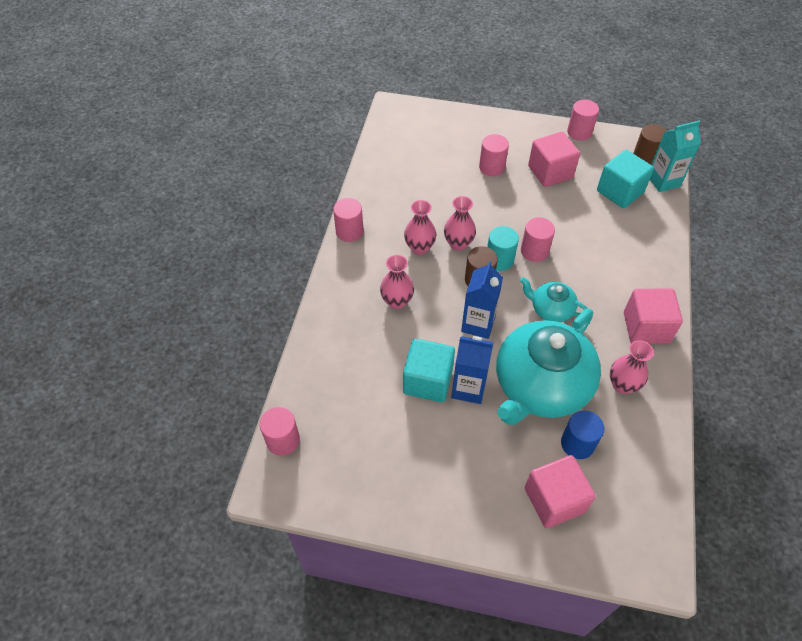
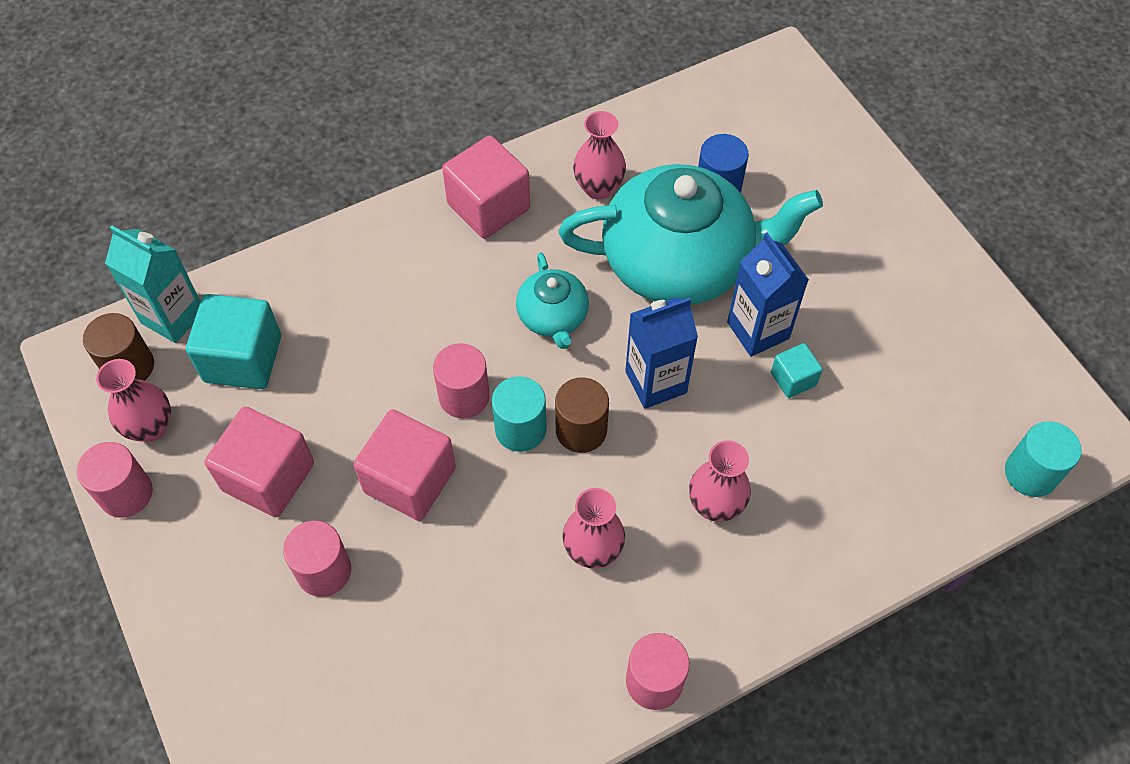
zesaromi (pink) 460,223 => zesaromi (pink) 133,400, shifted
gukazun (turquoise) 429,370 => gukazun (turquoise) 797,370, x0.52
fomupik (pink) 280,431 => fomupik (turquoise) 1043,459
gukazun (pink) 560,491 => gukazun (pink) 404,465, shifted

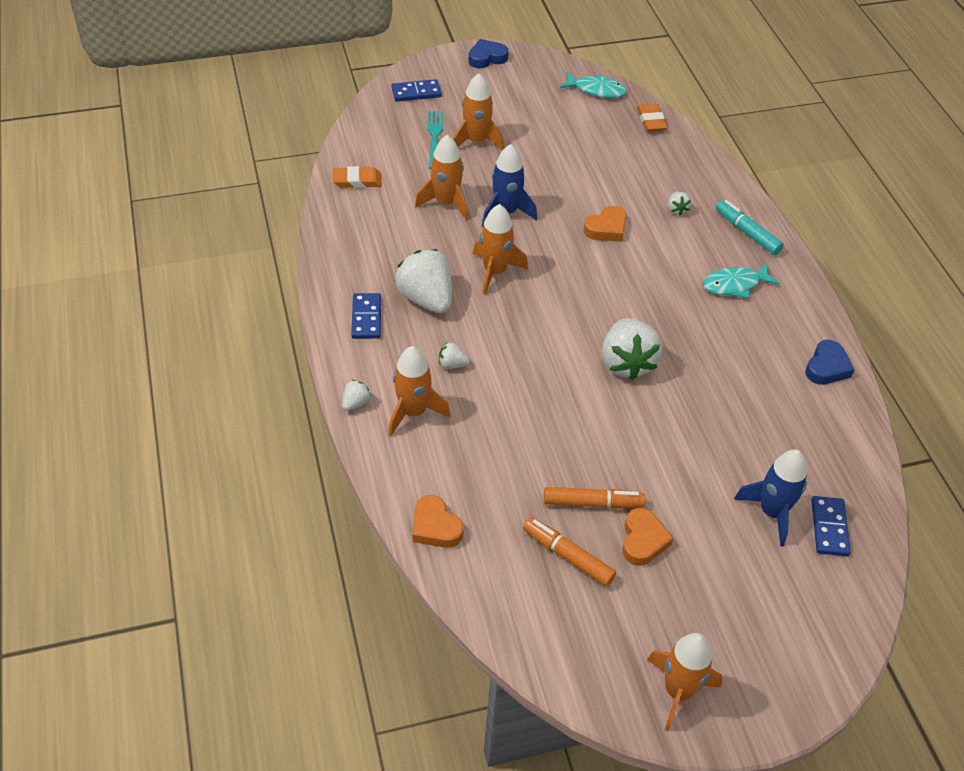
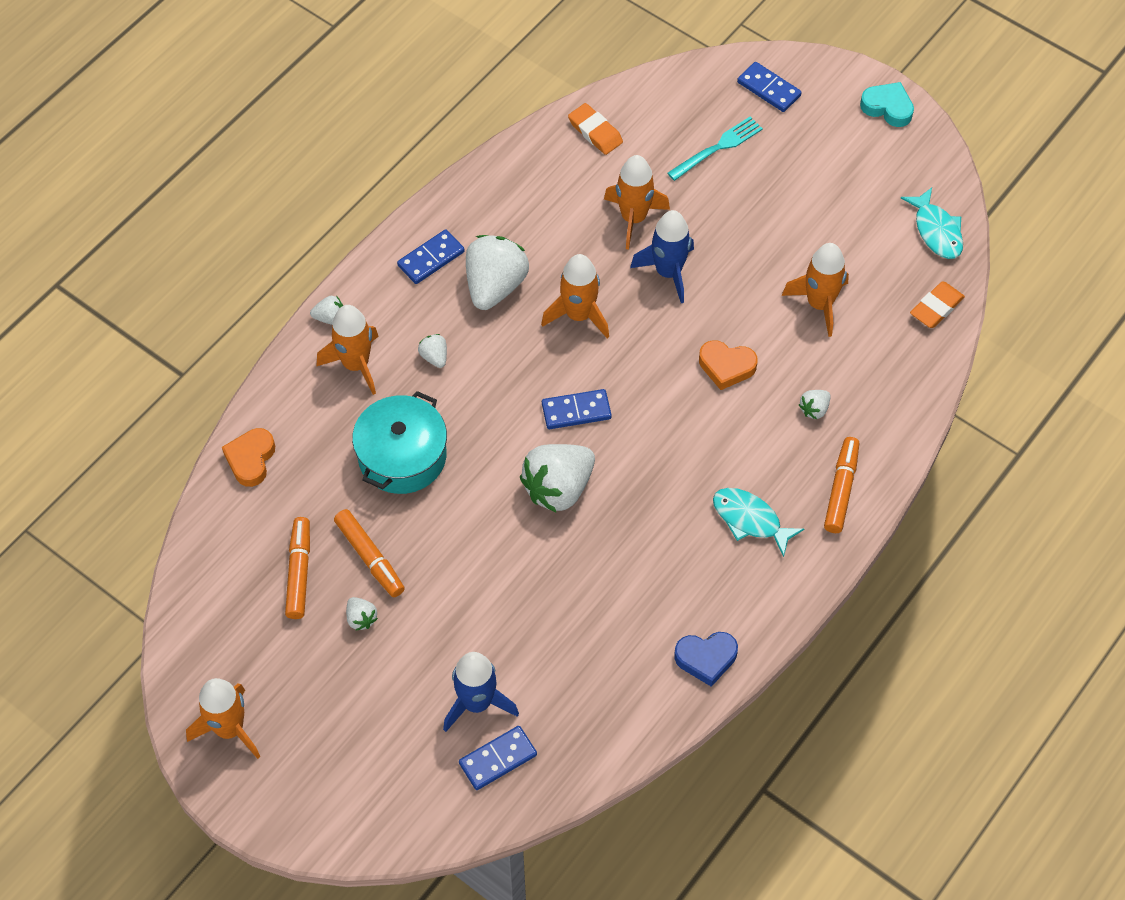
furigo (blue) 488,53 => furigo (turquoise) 887,104
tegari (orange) 478,112 => tegari (orange) 815,290, shifted
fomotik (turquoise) 750,227 => fomotik (orange) 841,485
furigo (orange) 648,537 => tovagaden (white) 362,614
nothing => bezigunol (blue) 577,409
nothing => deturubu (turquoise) 399,442

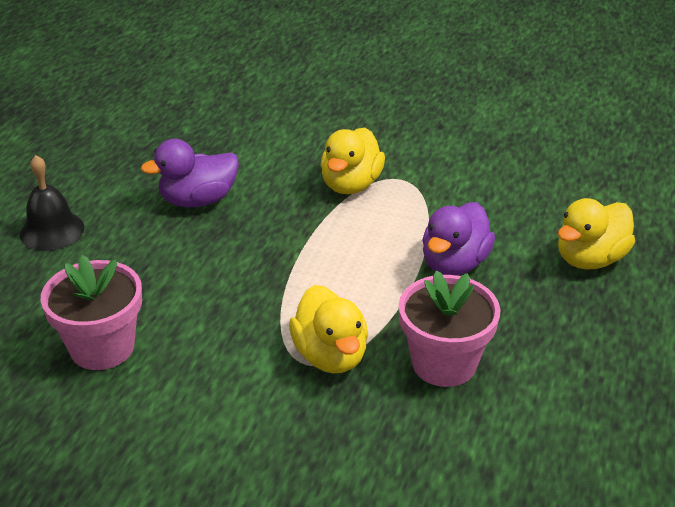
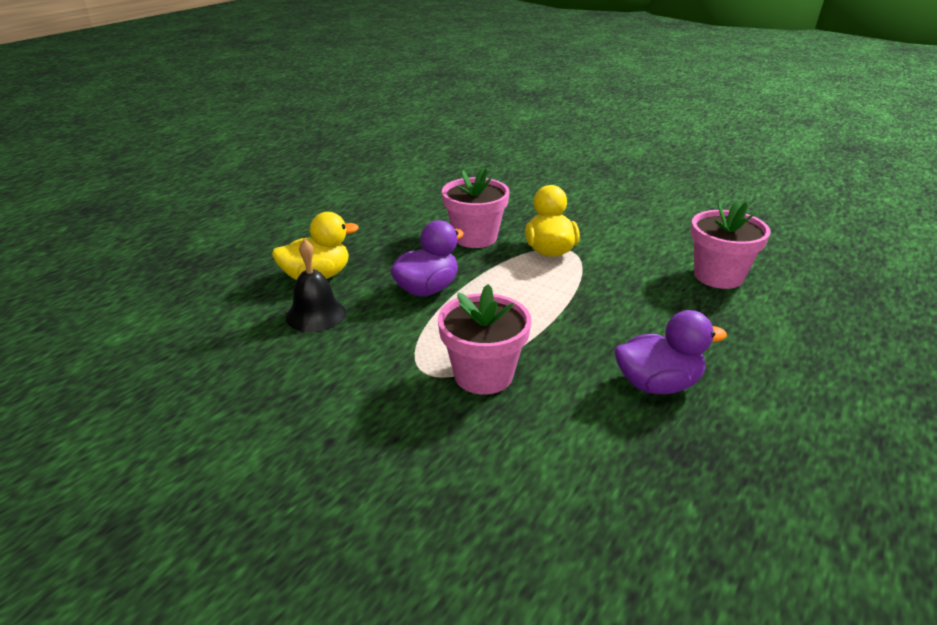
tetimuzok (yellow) 353,160 => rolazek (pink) 484,339
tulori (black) 52,203 => tulori (black) 316,285, shifted

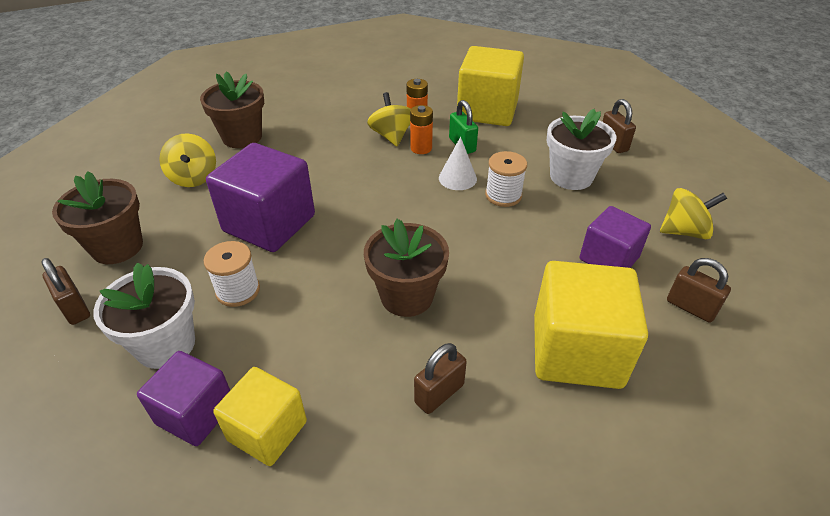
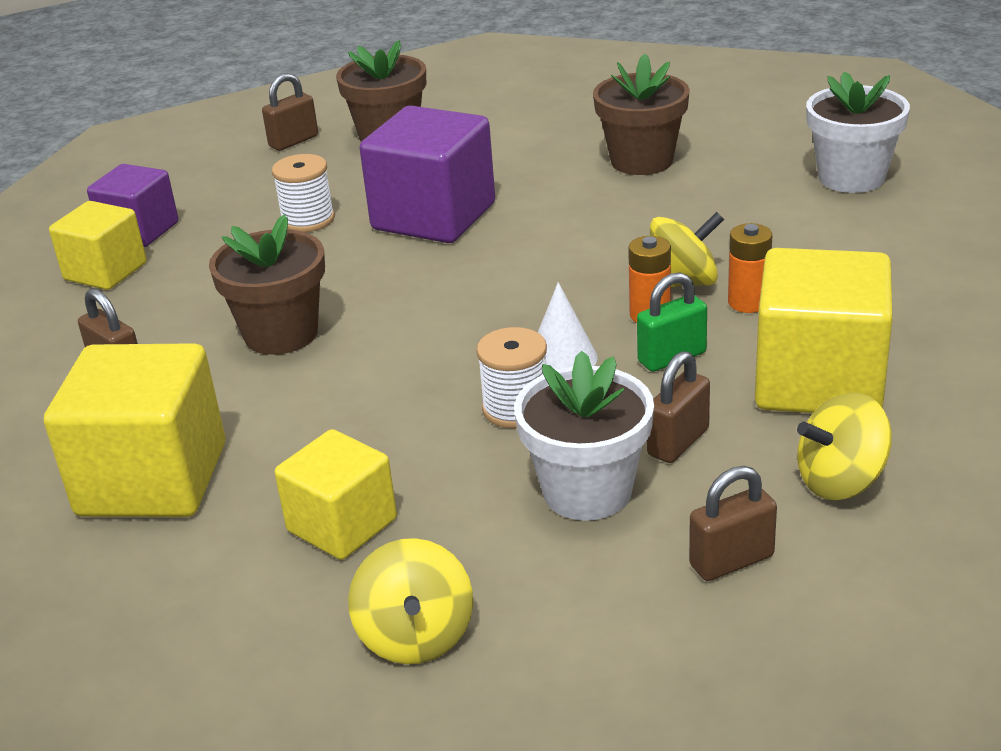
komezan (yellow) 187,160 => komezan (yellow) 844,446, shifted
gukazun (purple) 615,237 => gukazun (yellow) 335,494
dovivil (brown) 699,290 => dovivil (brown) 678,407, shifted
rolazek (white) 144,315 => rolazek (white) 858,132, shifted

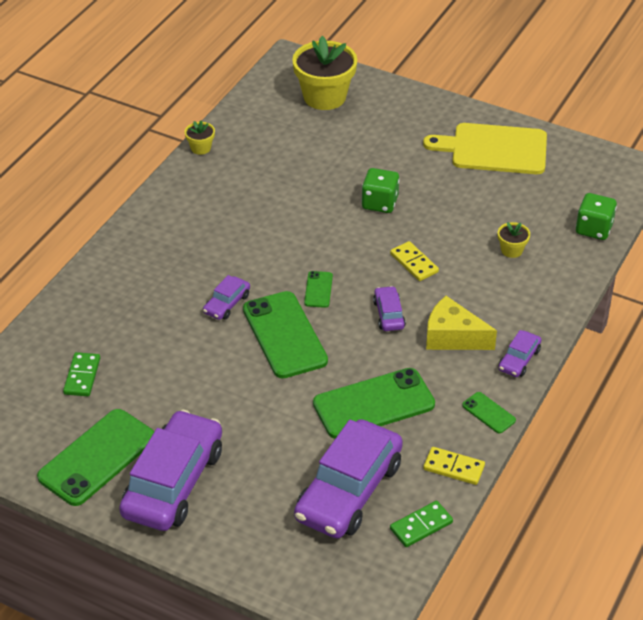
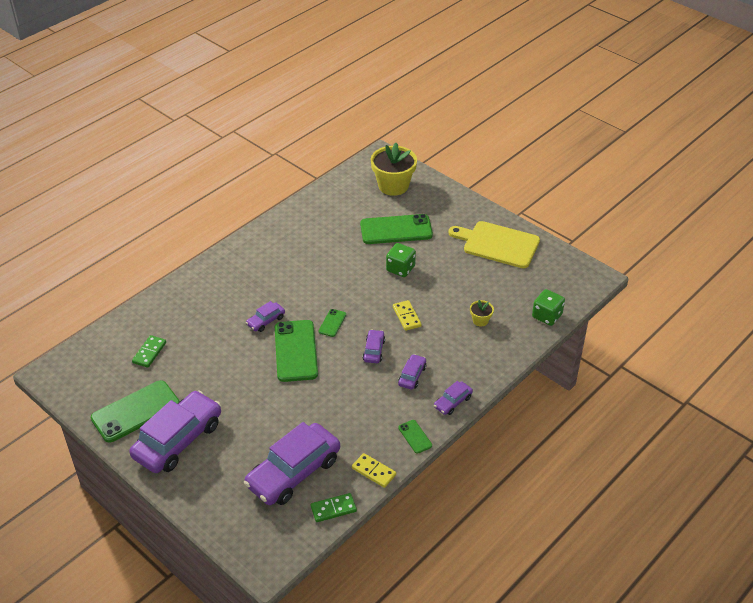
rolazek (yellow) 200,138 => nothing
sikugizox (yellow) 461,323 => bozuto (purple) 412,372
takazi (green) 374,403 => takazi (green) 396,229, shifted

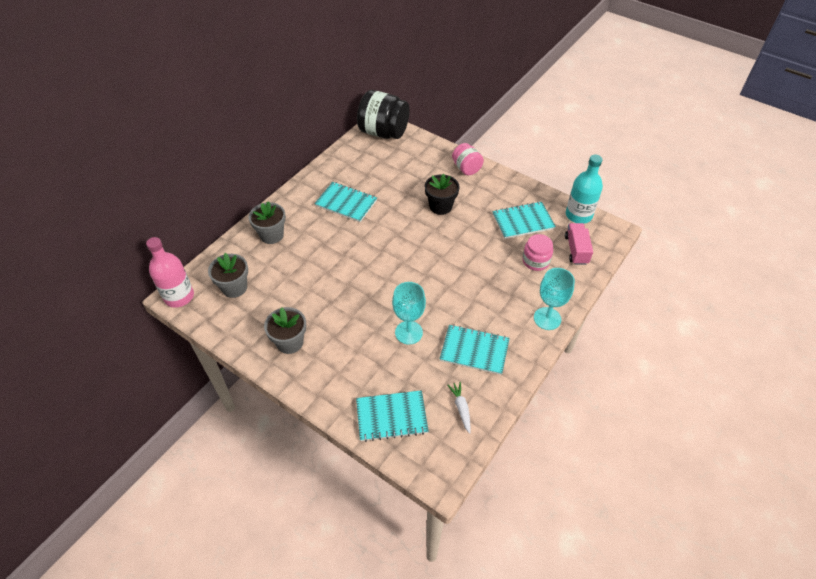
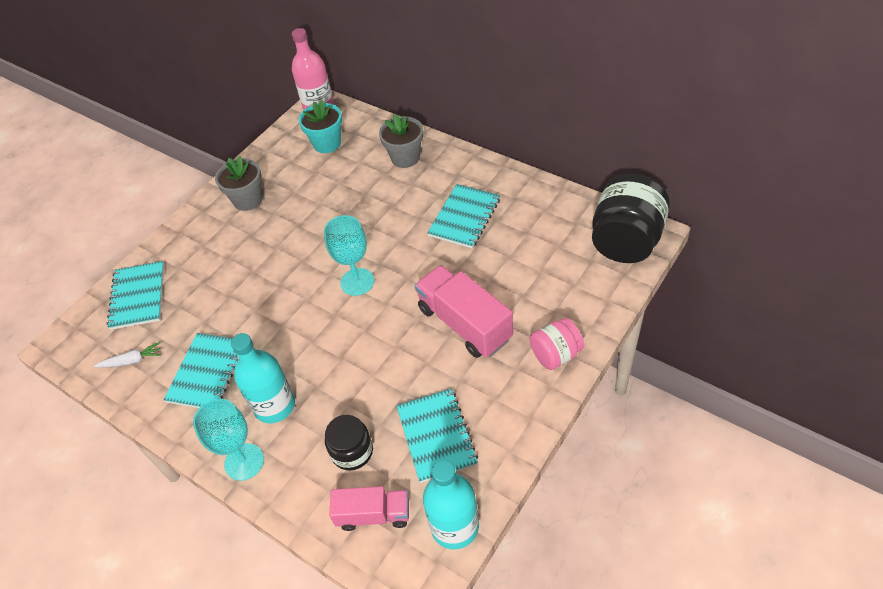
rolazek (black) 442,194 => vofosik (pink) 464,311
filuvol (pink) 537,252 => filuvol (black) 349,443
rolazek (grey) 228,275 => rolazek (turquoise) 320,126
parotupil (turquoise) 409,313 => parotupil (turquoise) 349,255, shifted
nothing => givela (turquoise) 263,378

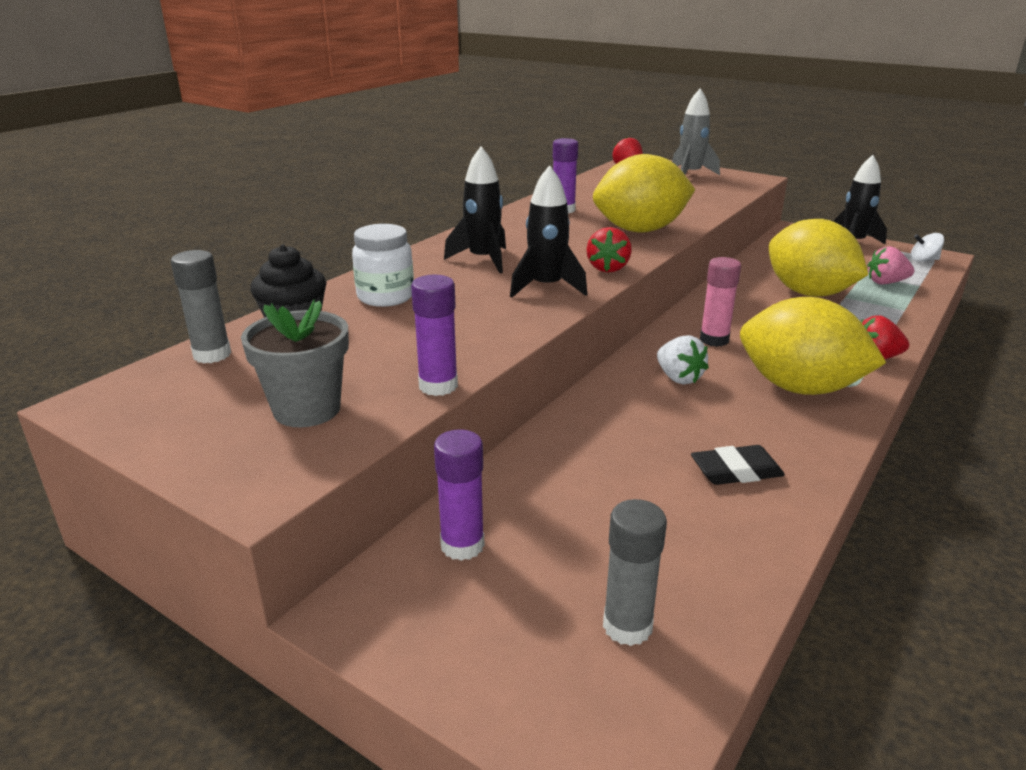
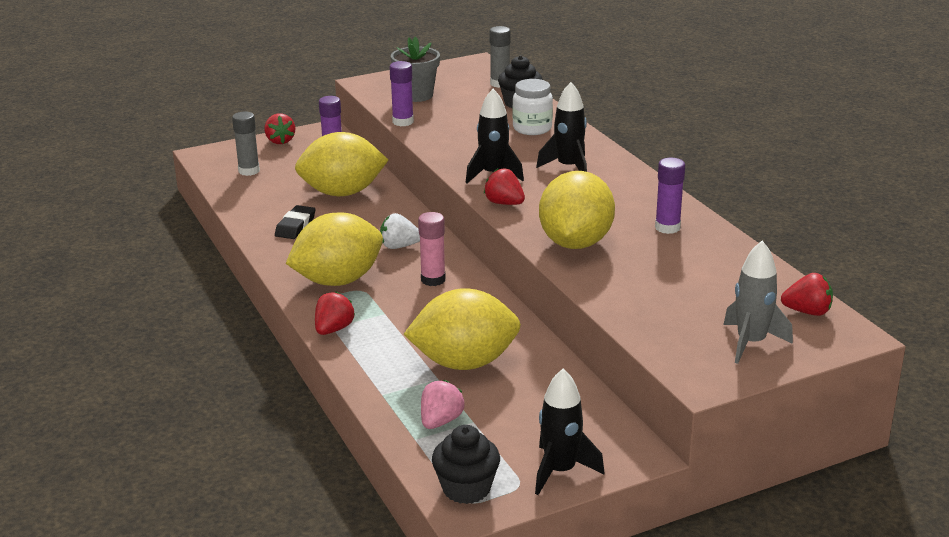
komezan (white) 927,247 => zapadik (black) 466,464
nothing => tovagaden (red) 279,128
nothing => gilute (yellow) 341,164

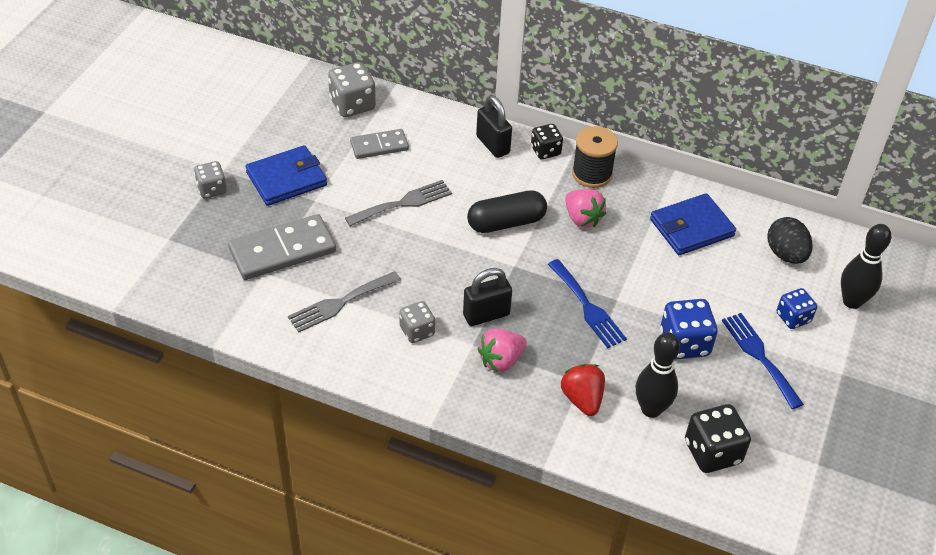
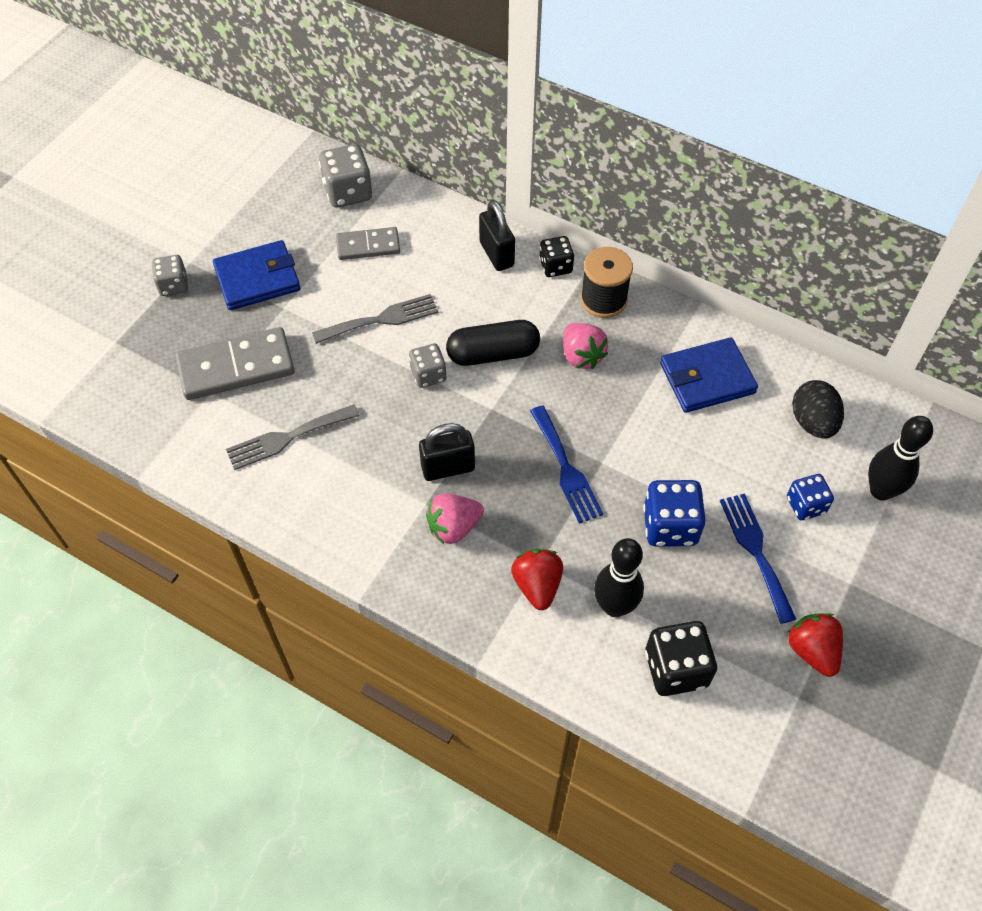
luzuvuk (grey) 417,322 => luzuvuk (grey) 428,366, shifted
nothing => tovagaden (red) 815,645

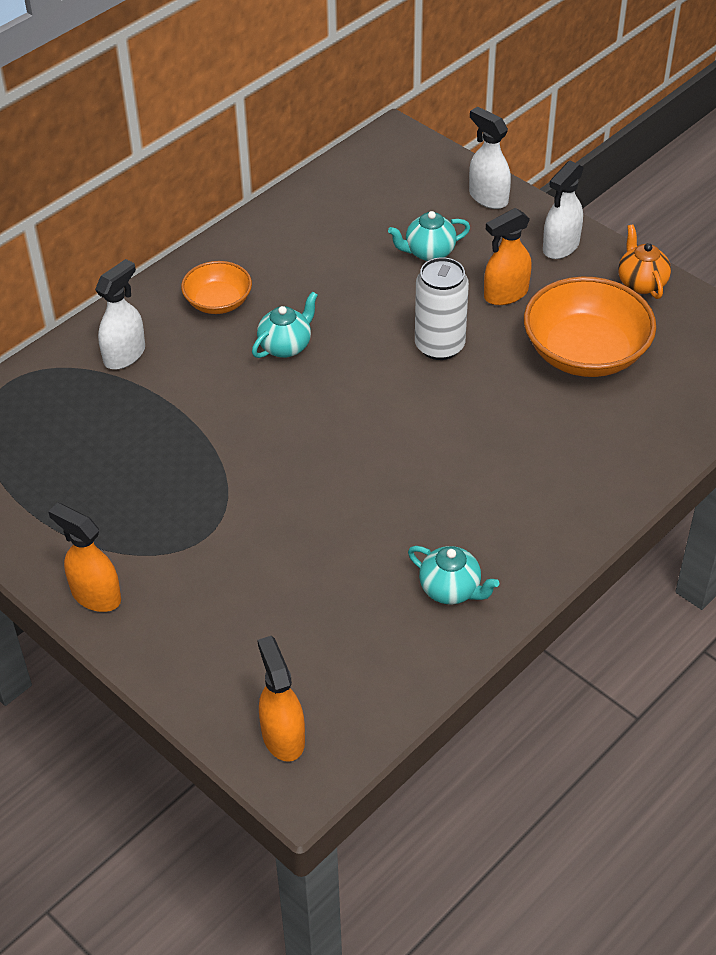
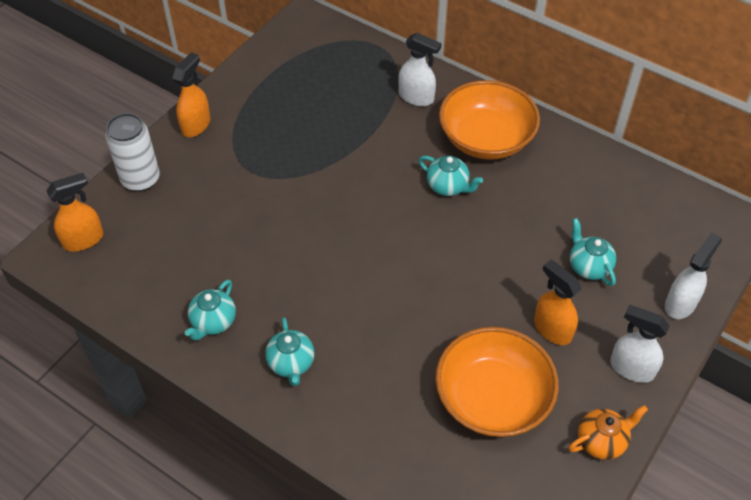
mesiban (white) 442,308 => mesiban (white) 132,152, shifted
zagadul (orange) 216,287 => zagadul (orange) 489,120, x1.79
nothing => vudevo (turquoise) 289,351

